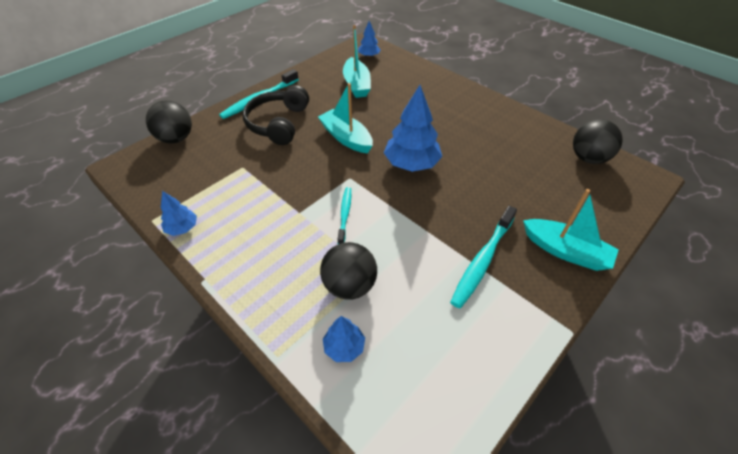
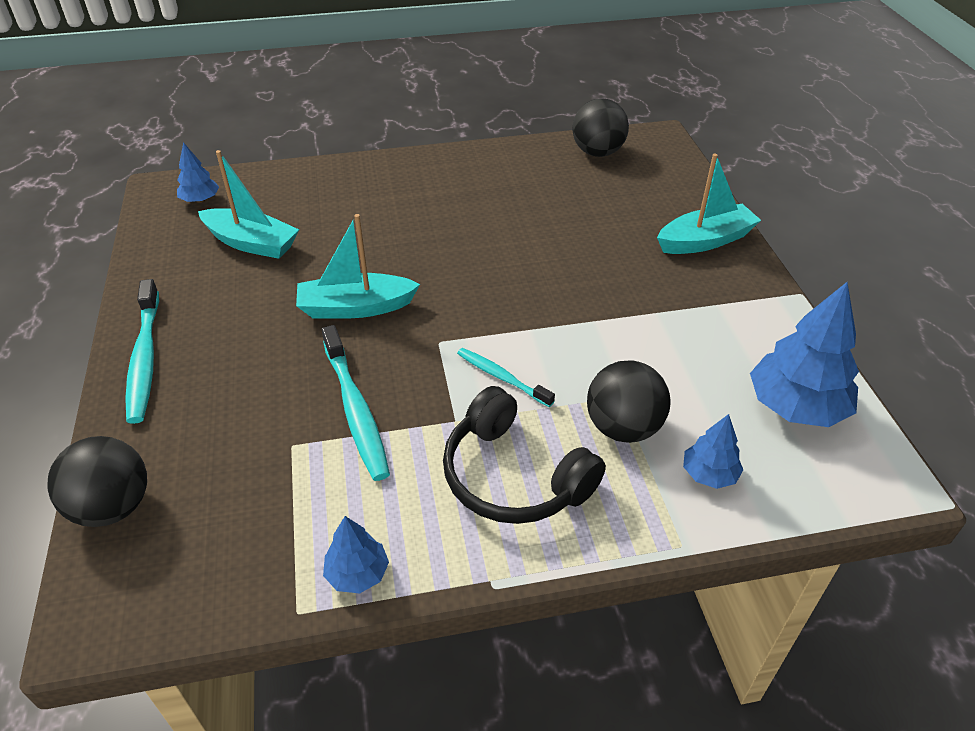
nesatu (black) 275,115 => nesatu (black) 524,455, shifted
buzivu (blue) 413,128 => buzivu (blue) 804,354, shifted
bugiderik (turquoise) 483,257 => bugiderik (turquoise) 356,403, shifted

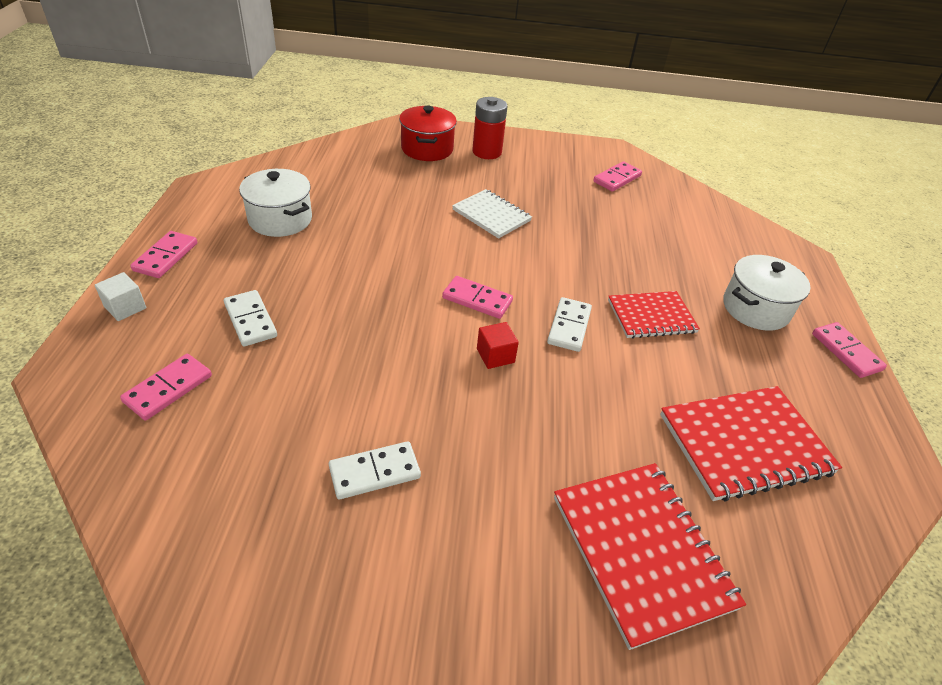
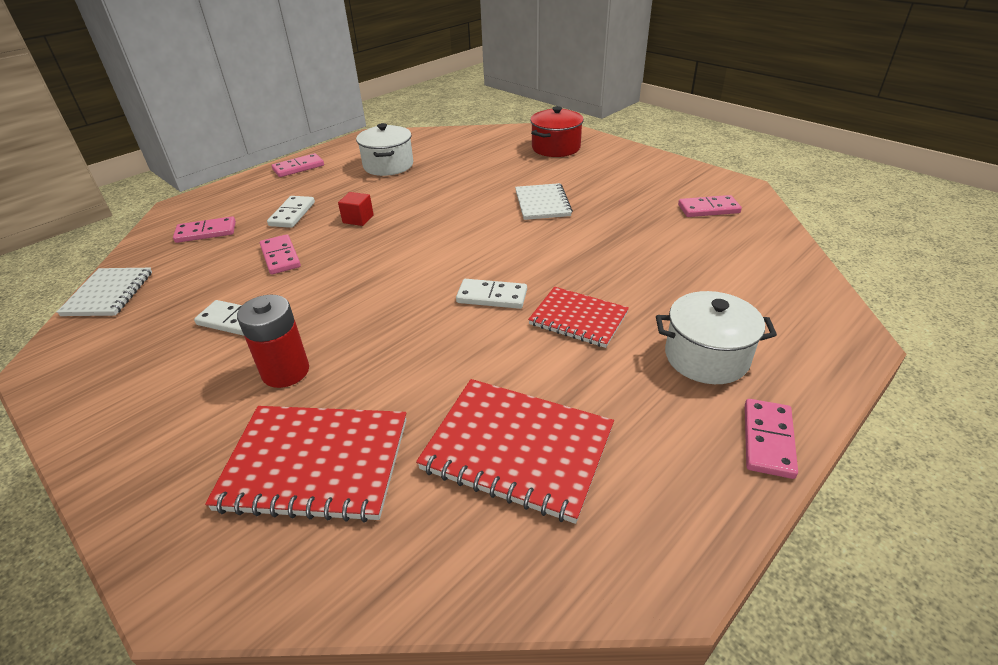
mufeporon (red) 489,128 => mufeporon (red) 273,341, shifted
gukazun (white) 120,296 => nothing
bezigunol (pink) 477,297 => bezigunol (pink) 280,254, shifted
bezigunol (white) 569,324 => bezigunol (white) 491,294, 45 degrees clockwise
gukazun (red) 498,345 => gukazun (red) 356,209, shifted
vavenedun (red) 650,556 => vavenedun (red) 305,464, 75 degrees clockwise
nothing => vavenedun (white) 104,292

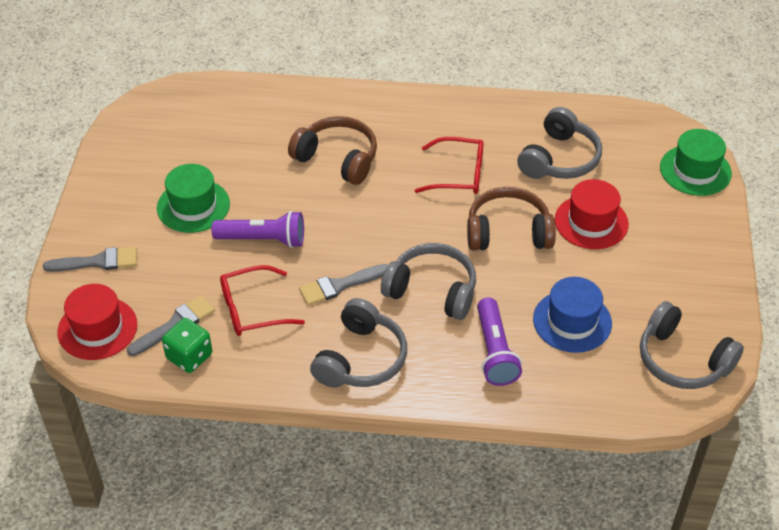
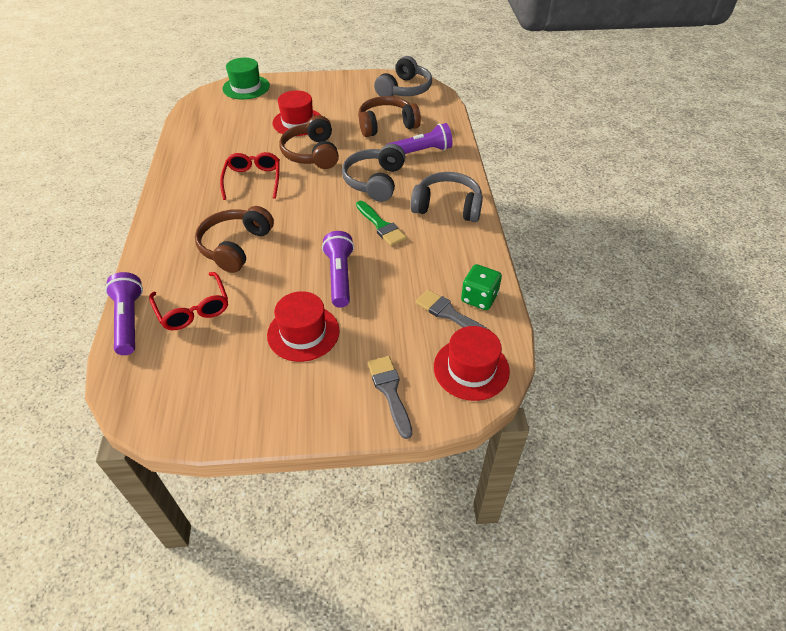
nesatu (grey) 559,143 => nothing
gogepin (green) 193,198 => gogepin (red) 303,326
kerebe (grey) 343,284 => kerebe (green) 381,223
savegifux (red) 262,300 => savegifux (red) 188,301, shifted
gogepin (blue) 572,315 => nesatu (brown) 389,116
nothing => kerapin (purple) 124,313

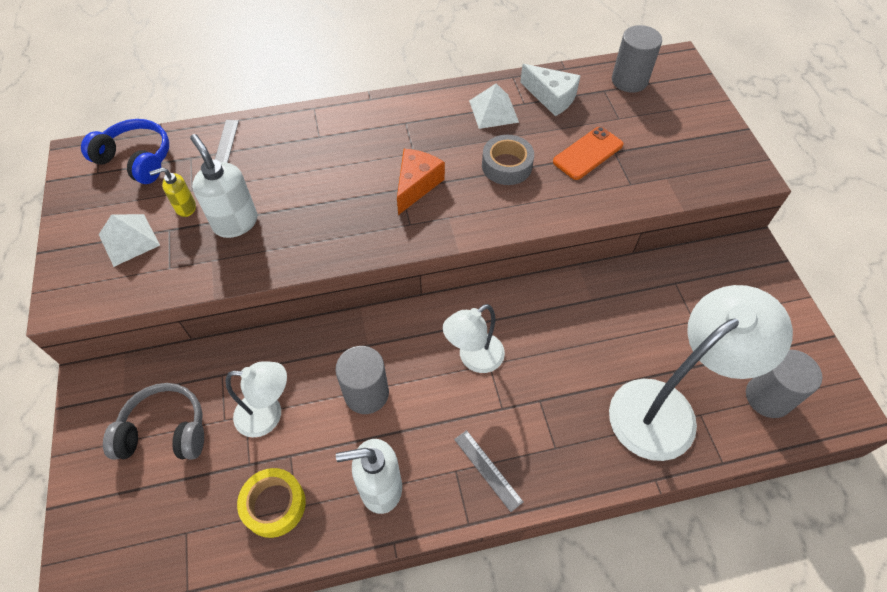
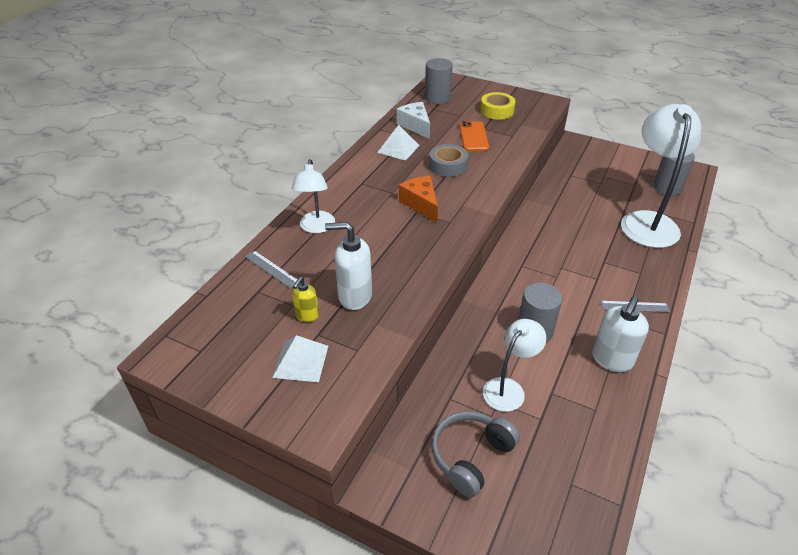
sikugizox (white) 550,90 => sikugizox (white) 413,120, 105 degrees counterclockwise
nesatu (blue) 125,151 => nothing
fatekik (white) 474,338 => fatekik (white) 313,196, shifted
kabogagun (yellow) 271,503 => kabogagun (yellow) 497,106, shifted

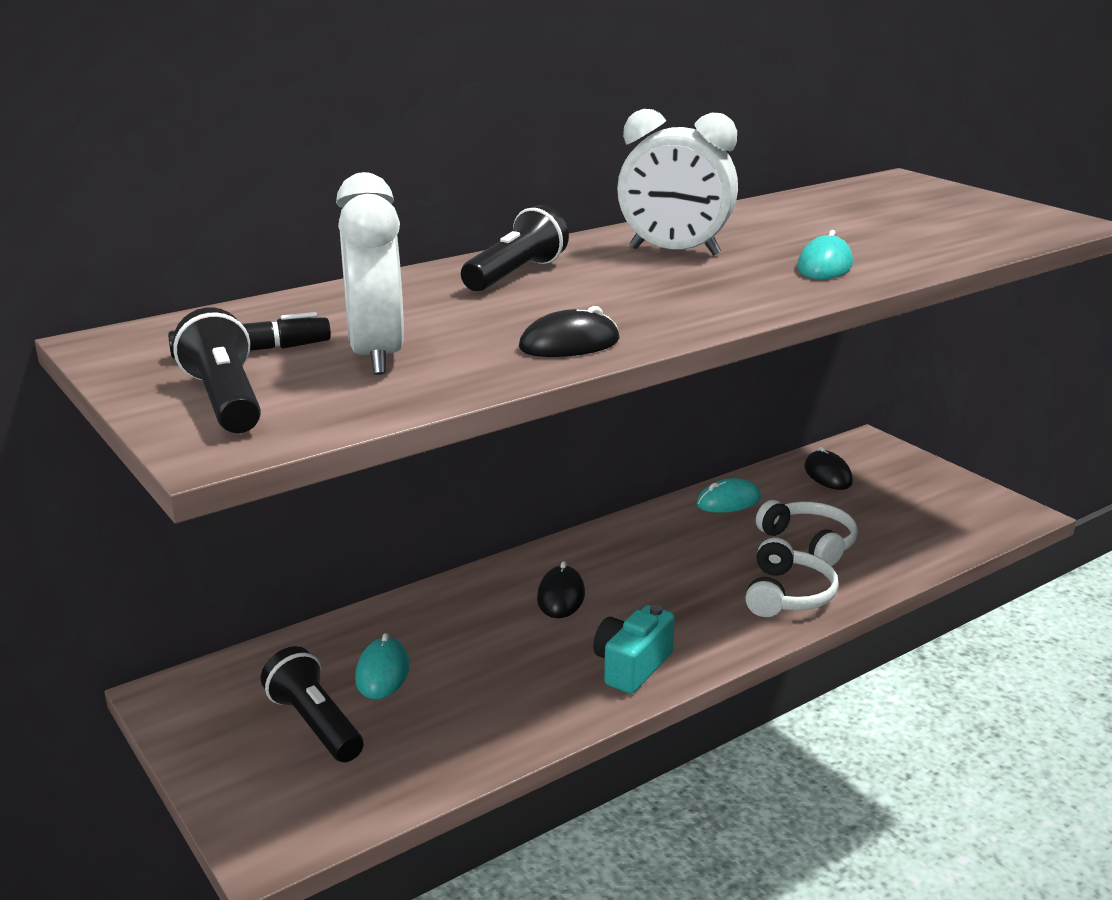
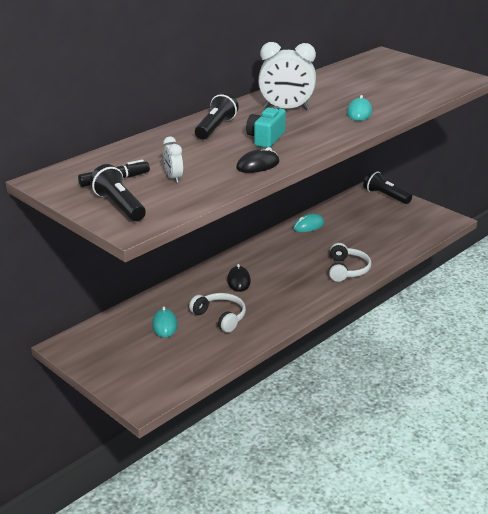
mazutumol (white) 370,273 => mazutumol (white) 173,160, x0.51
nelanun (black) 828,468 => nothing
nesatu (white) 807,533 => nesatu (white) 217,313, shifted
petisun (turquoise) 634,649 => petisun (turquoise) 266,127, shifted
kerapin (black) 312,704 => kerapin (black) 387,187, shifted

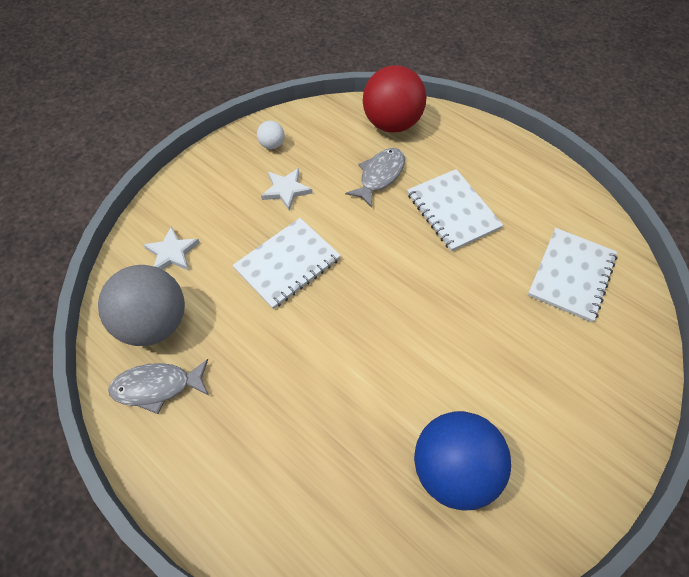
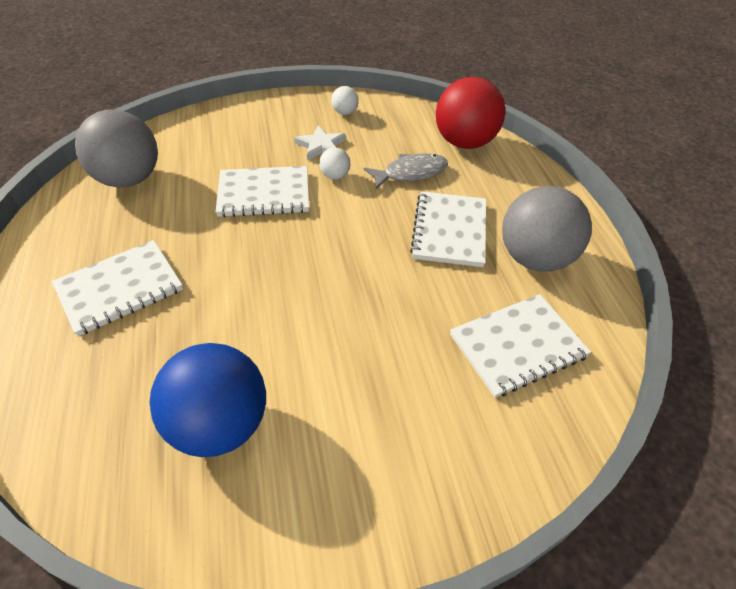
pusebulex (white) 172,248 => nothing
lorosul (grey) 158,386 => nothing
nothing => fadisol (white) 334,163
nothing => fadisol (grey) 547,229
nothing => vavenedun (white) 117,288

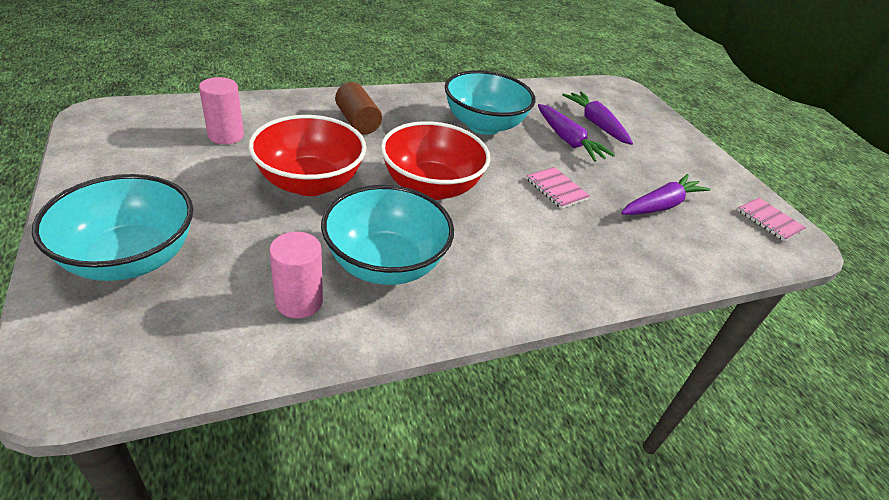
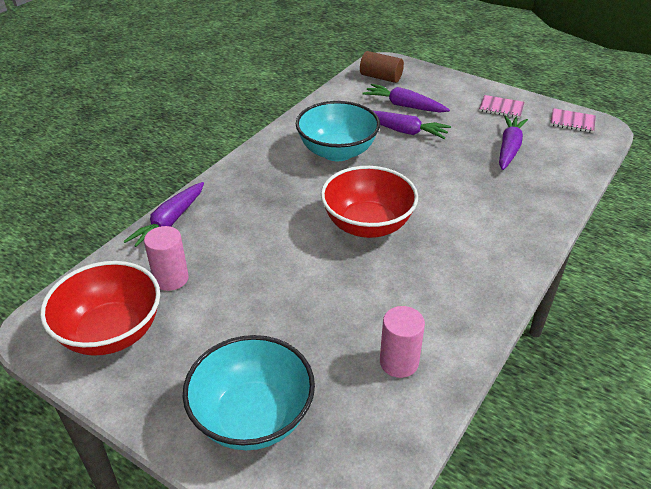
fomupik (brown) 358,108 => fomupik (brown) 382,67, shifted
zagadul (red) 307,155 => zagadul (red) 100,308, shifted
vavenedun (pink) 558,188 => vavenedun (pink) 502,106, shifted
zagadul (turquoise) 387,235 => nothing
nothing => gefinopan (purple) 163,214

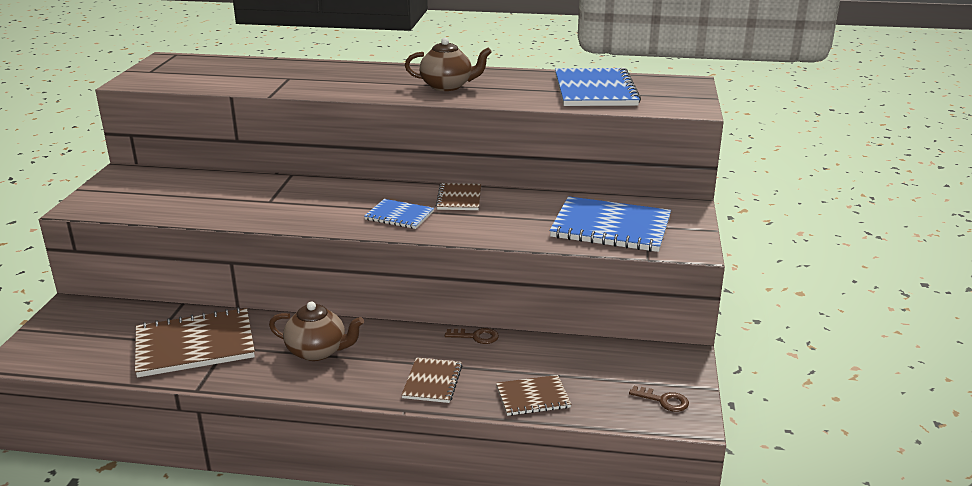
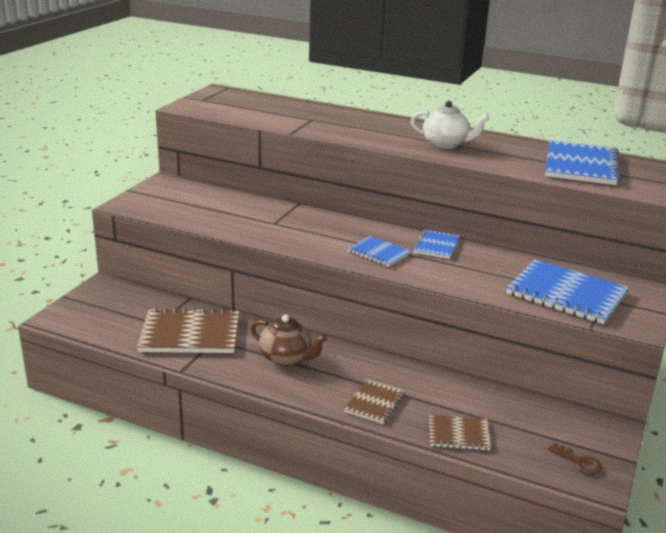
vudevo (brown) 448,64 => vudevo (white) 450,125
vavenedun (brown) 458,196 => vavenedun (blue) 436,244
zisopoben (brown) 472,336 => nothing

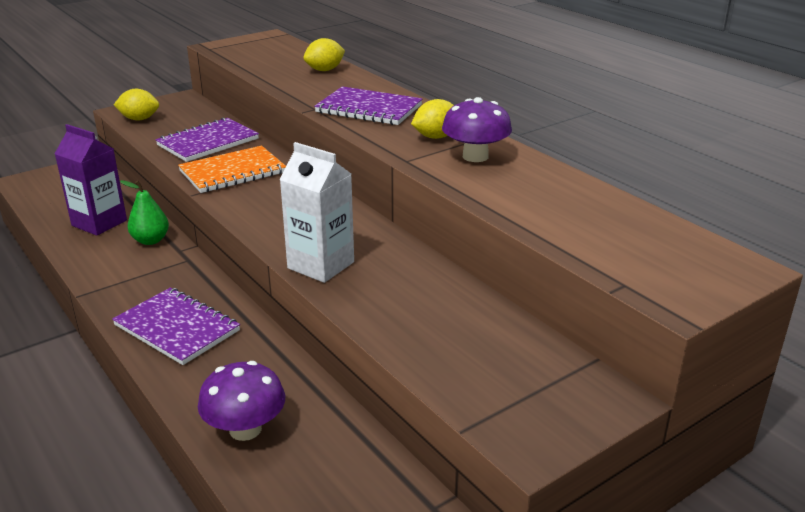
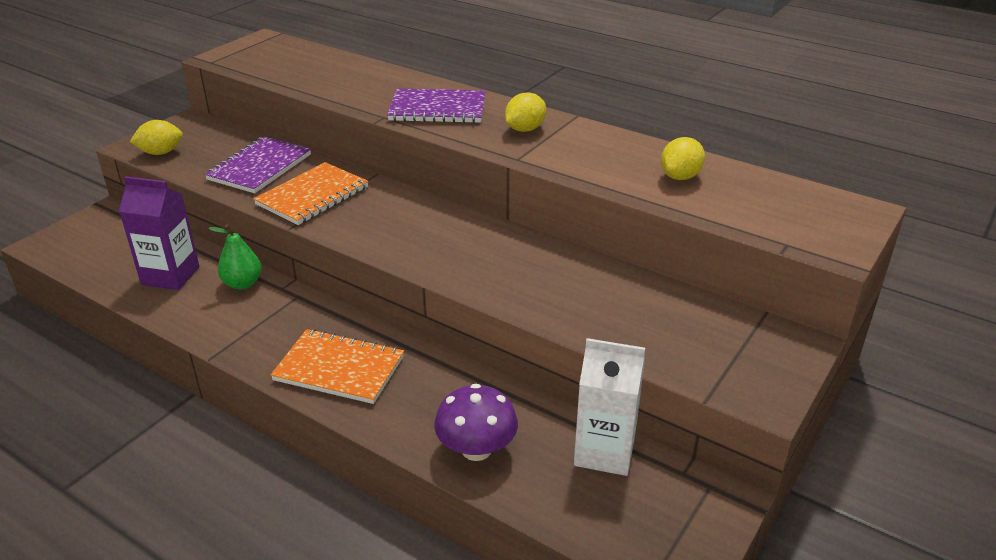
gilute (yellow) 324,54 => gilute (yellow) 683,158, shifted
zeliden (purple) 477,129 => nothing
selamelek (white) 316,212 => selamelek (white) 609,407, shifted
vavenedun (purple) 176,326 => vavenedun (orange) 337,366

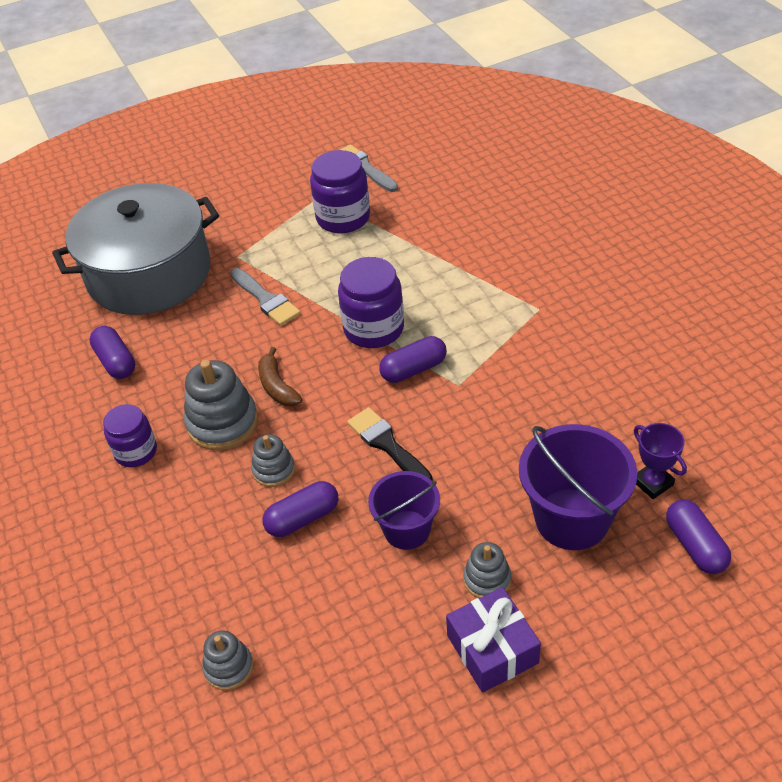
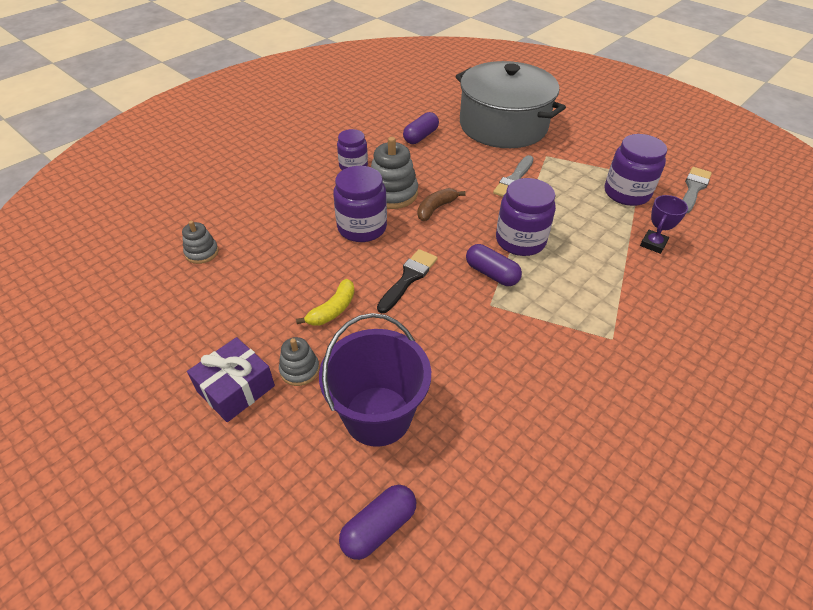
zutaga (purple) 660,461 => zutaga (purple) 664,224, shifted
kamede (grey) 273,460 => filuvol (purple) 360,204
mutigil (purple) 404,510 => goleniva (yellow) 325,302
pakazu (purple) 300,509 => nothing

